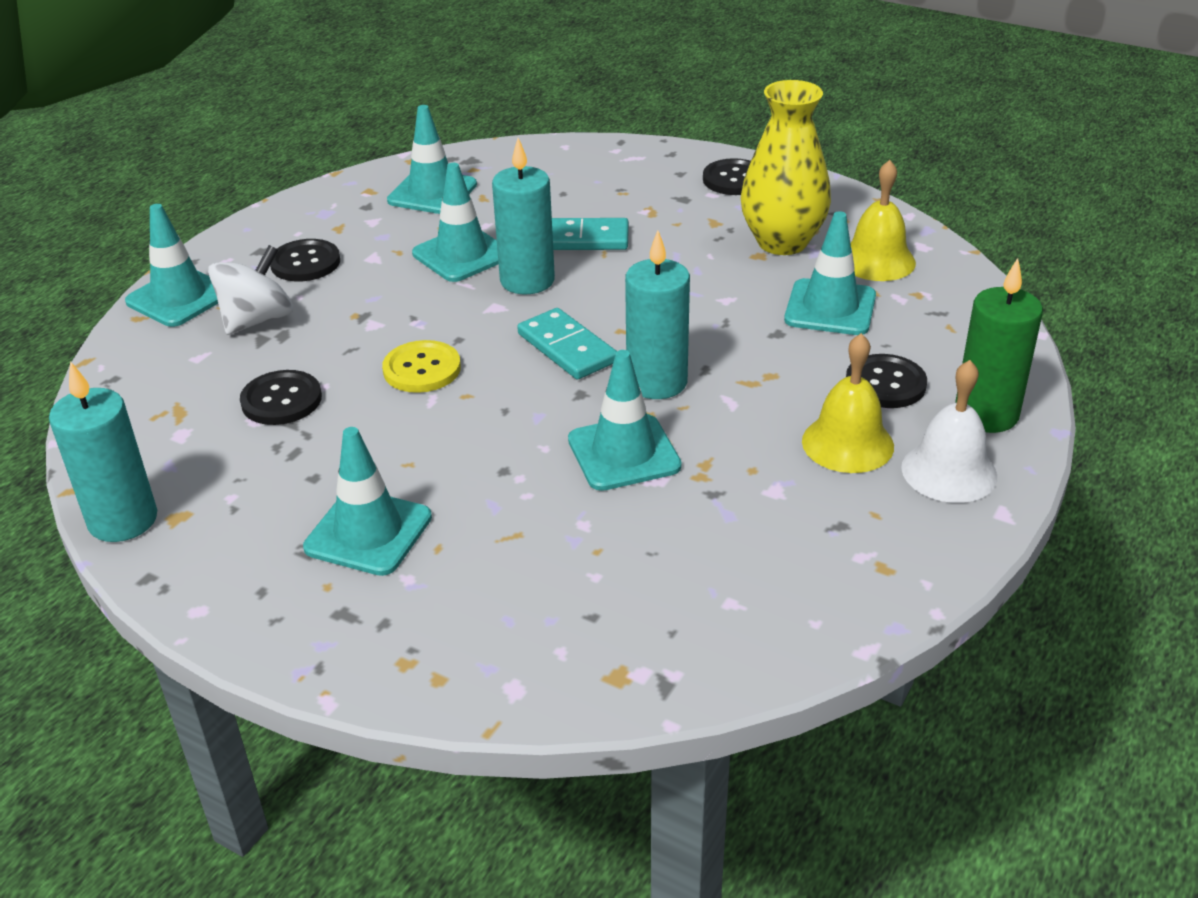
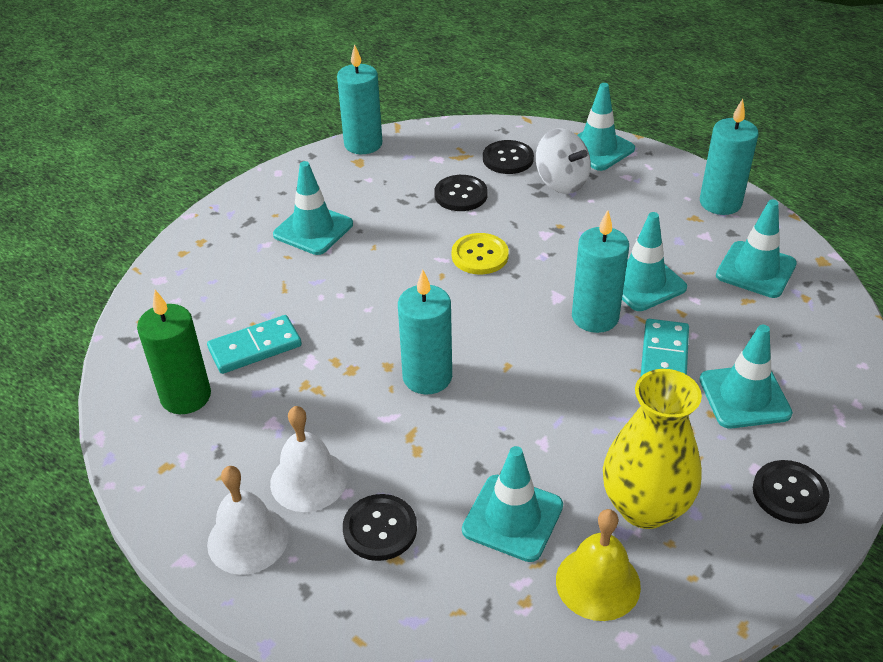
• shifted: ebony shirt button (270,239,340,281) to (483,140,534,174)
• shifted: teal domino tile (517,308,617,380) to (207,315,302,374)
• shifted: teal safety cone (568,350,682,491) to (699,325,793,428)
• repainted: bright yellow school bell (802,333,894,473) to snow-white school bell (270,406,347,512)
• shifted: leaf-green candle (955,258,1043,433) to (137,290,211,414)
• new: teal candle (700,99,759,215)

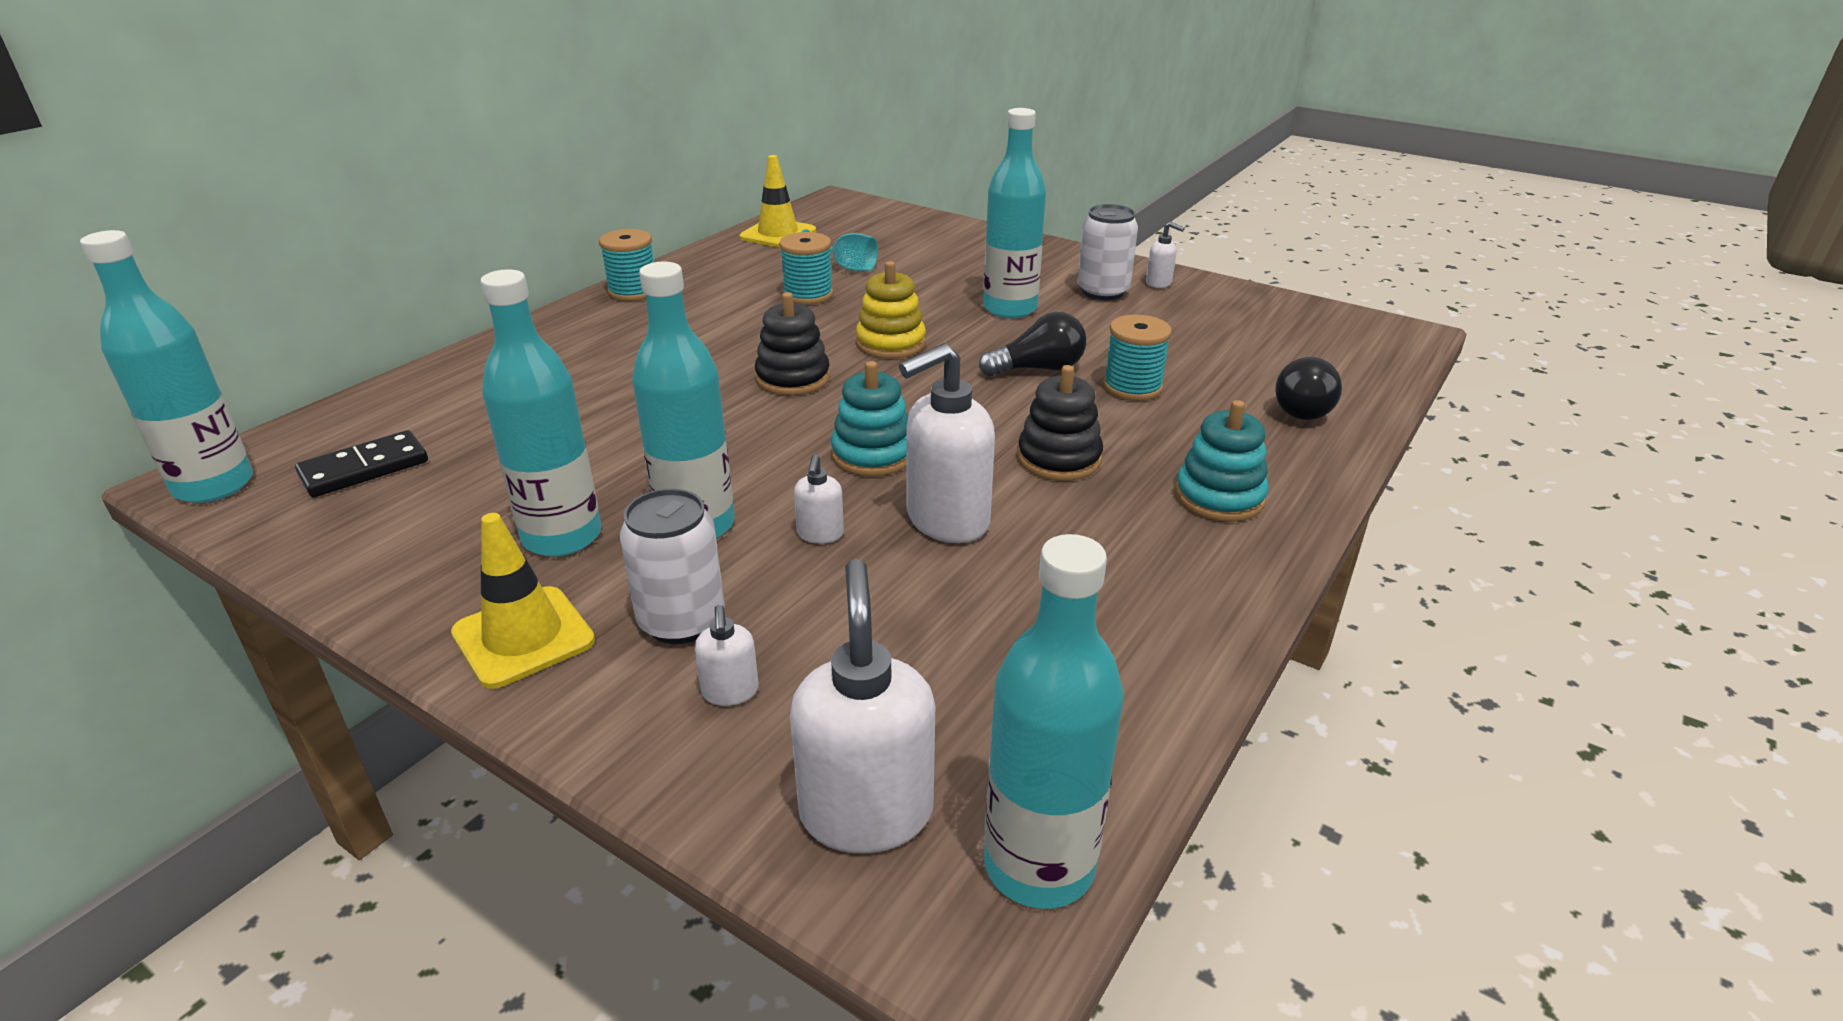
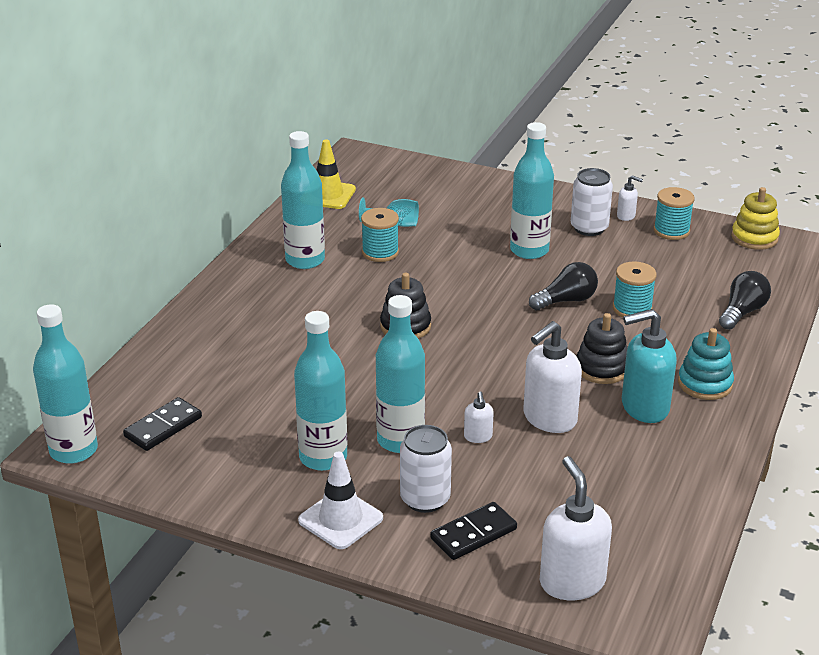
• repainted: bright yellow safety cone (451,513,595,689) to snow-white safety cone (298,451,383,549)
• shifted: teal bobbin (599,229,654,301) to (654,187,695,240)
• swapped: snow-white soap dispenser (695,605,759,706) to ebony domino tile (430,502,517,560)
• gone: teal stacking toy (831,361,908,476)
• shifted: bright yellow stacking toy (856,261,926,359) to (731,187,780,250)
• shifted: teal flask (984,534,1124,909) to (281,131,325,269)
• rotated: ebony bulb (1275,357,1342,420) = (719,271,771,330) 150 degrees counterclockwise
• new: teal soap dispenser (622,309,677,423)

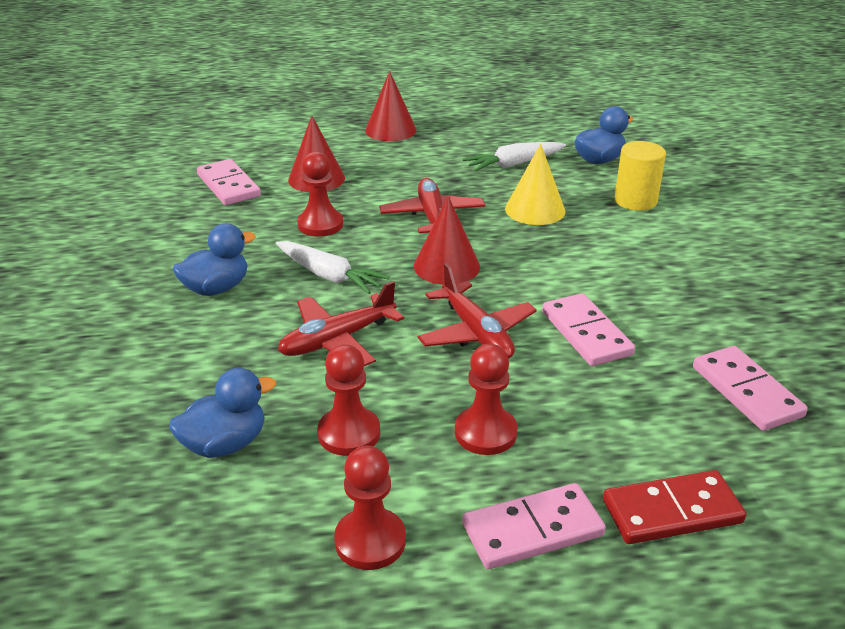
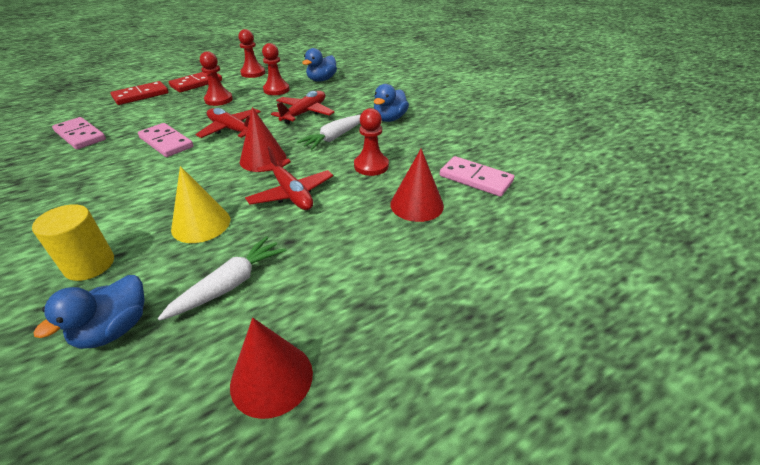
• rotated: snow-white carrot (276,241,390,294) = (297,115,360,150) 60 degrees counterclockwise
• shifted: crimson cone shape (365,71,416,141) to (230,318,313,419)
• repainted: rose-pink domino tile (462,483,606,569) to crimson domino tile (169,72,222,92)

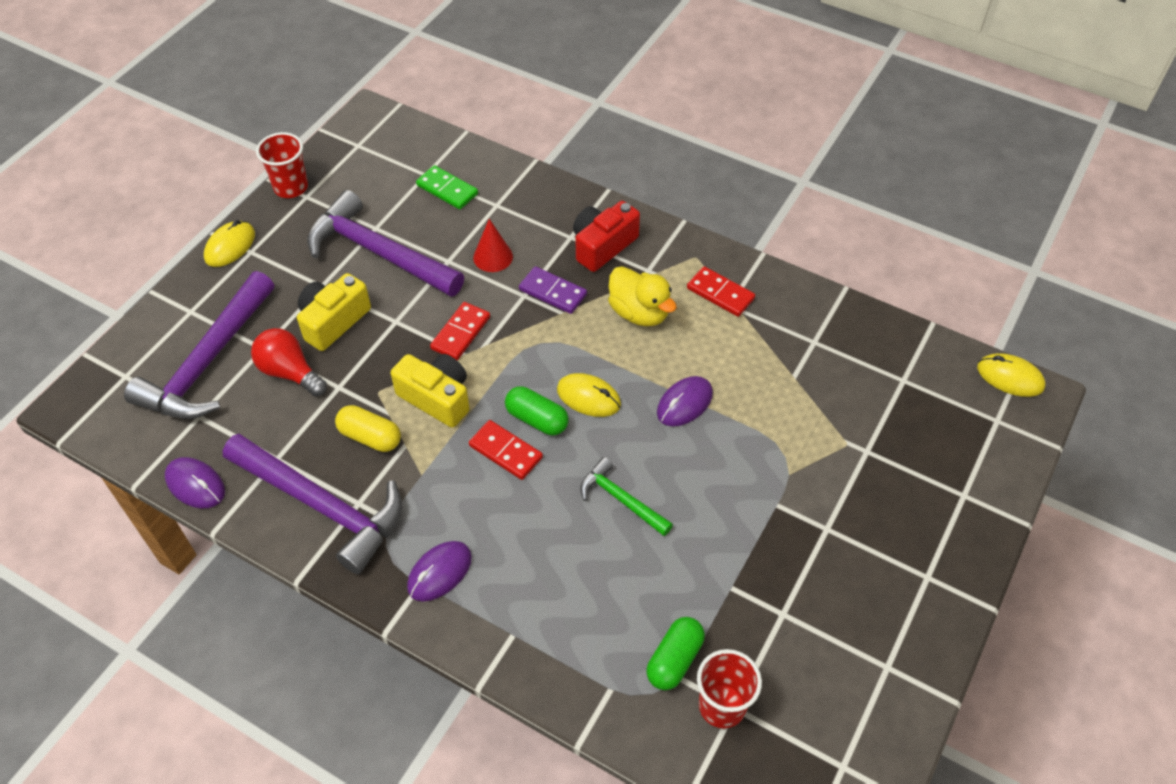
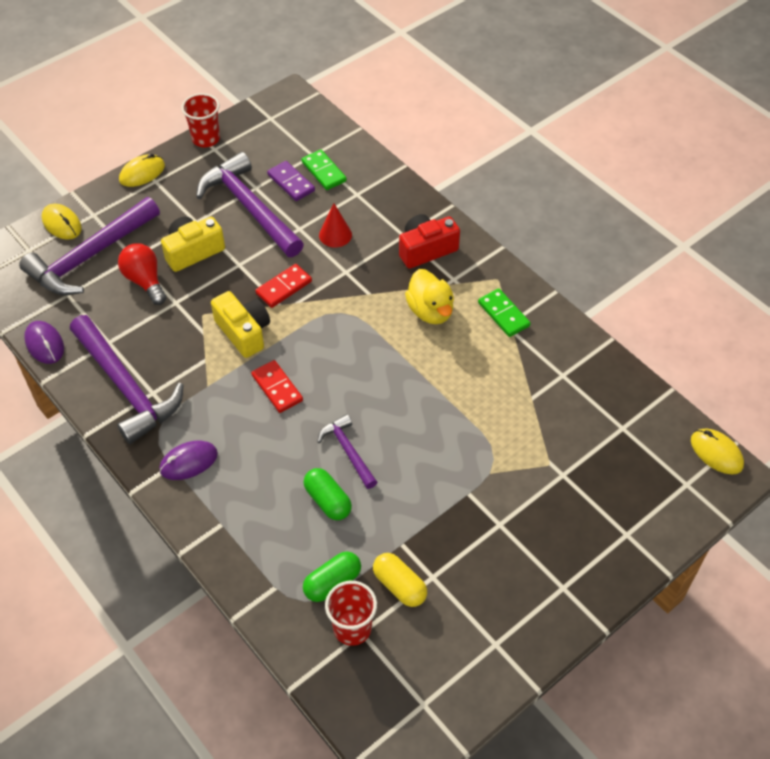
• shifted: bright yellow pill shape (335,405,401,452) to (373,553,427,607)
• shifted: leaf-green pill shape (505,386,569,435) to (303,468,352,520)
• shifted: purple domino tile (519,266,587,314) to (267,161,315,201)
• shifted: bright yellow PC mouse (557,373,621,417) to (42,204,82,240)
• repainted: leaf-green claw hammer (580,457,673,536) to purple claw hammer (317,414,377,489)
• gone: purple PC mouse (657,376,713,426)
• repainted: crimson domino tile (687,266,755,317) to leaf-green domino tile (478,288,531,337)

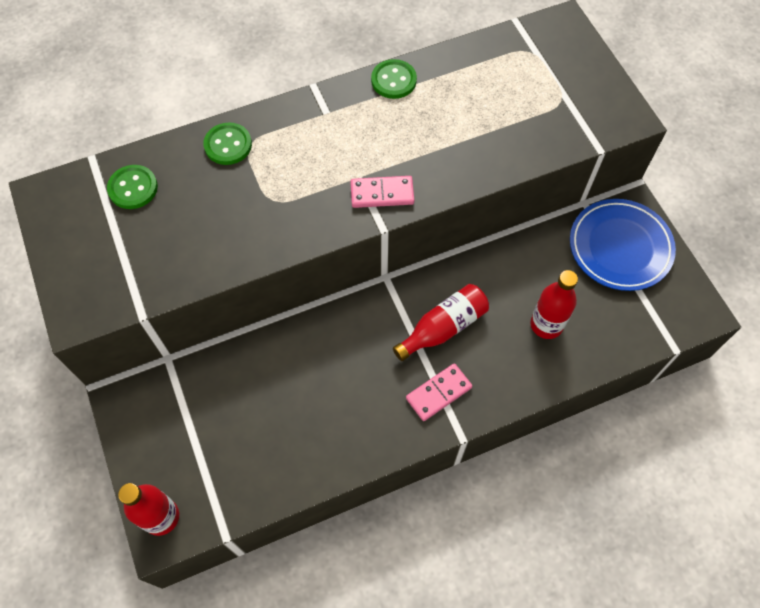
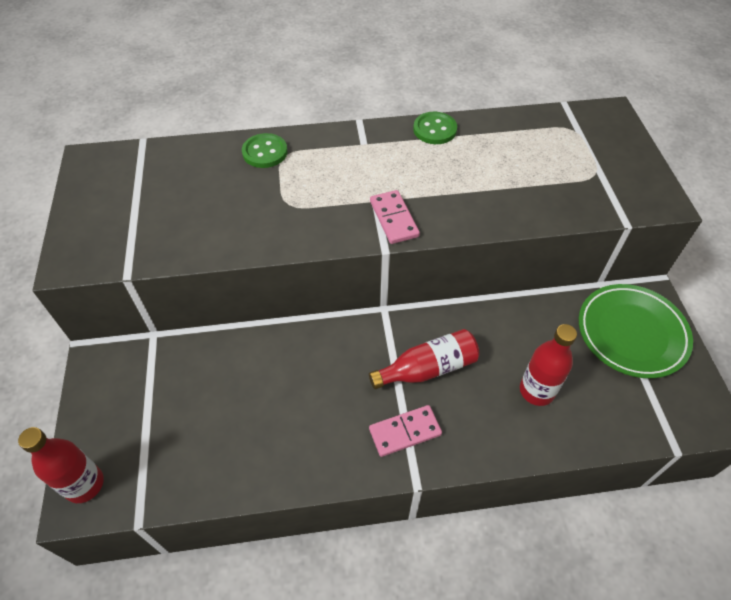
• gone: leaf-green shirt button (107,165,158,209)
• rotated: rose-pink domino tile (350,176,414,208) = (370,190,420,244) 60 degrees clockwise
• repainted: royal blue flat dish (570,199,676,291) to leaf-green flat dish (579,284,693,378)

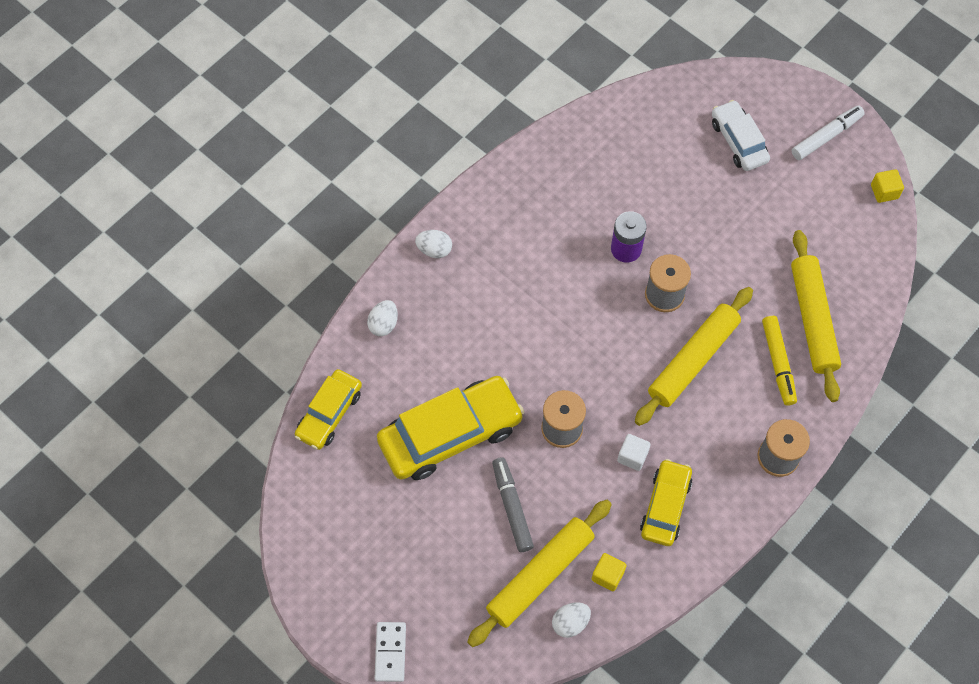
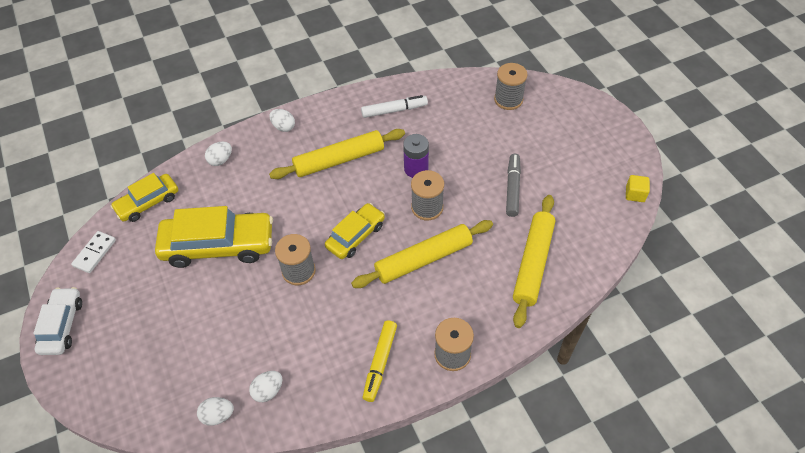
• shifted: snow-white domino tile (374,622,406,682) to (71,231,116,273)
• shifted: bright yellow dough roller (467,500,612,647) to (269,129,405,179)
• shifted: gray marker (492,457,534,552) to (506,154,521,217)
• swapped: bright yellow block (592,553,627,591) to snow-white egg (249,371,282,402)
• gone: snow-white block (617,434,651,471)
• shifted: bright yellow toy car (640,459,692,546) to (325,203,385,259)
• shifted: snow-white toy car (712,100,770,171) to (33,287,82,355)
• shifted: bright yellow marker (762,316,797,406) to (363,320,397,402)
• shifted: snow-white marker (792,105,865,160) to (361,95,428,118)
• new: gray bobbin (494,63,528,110)

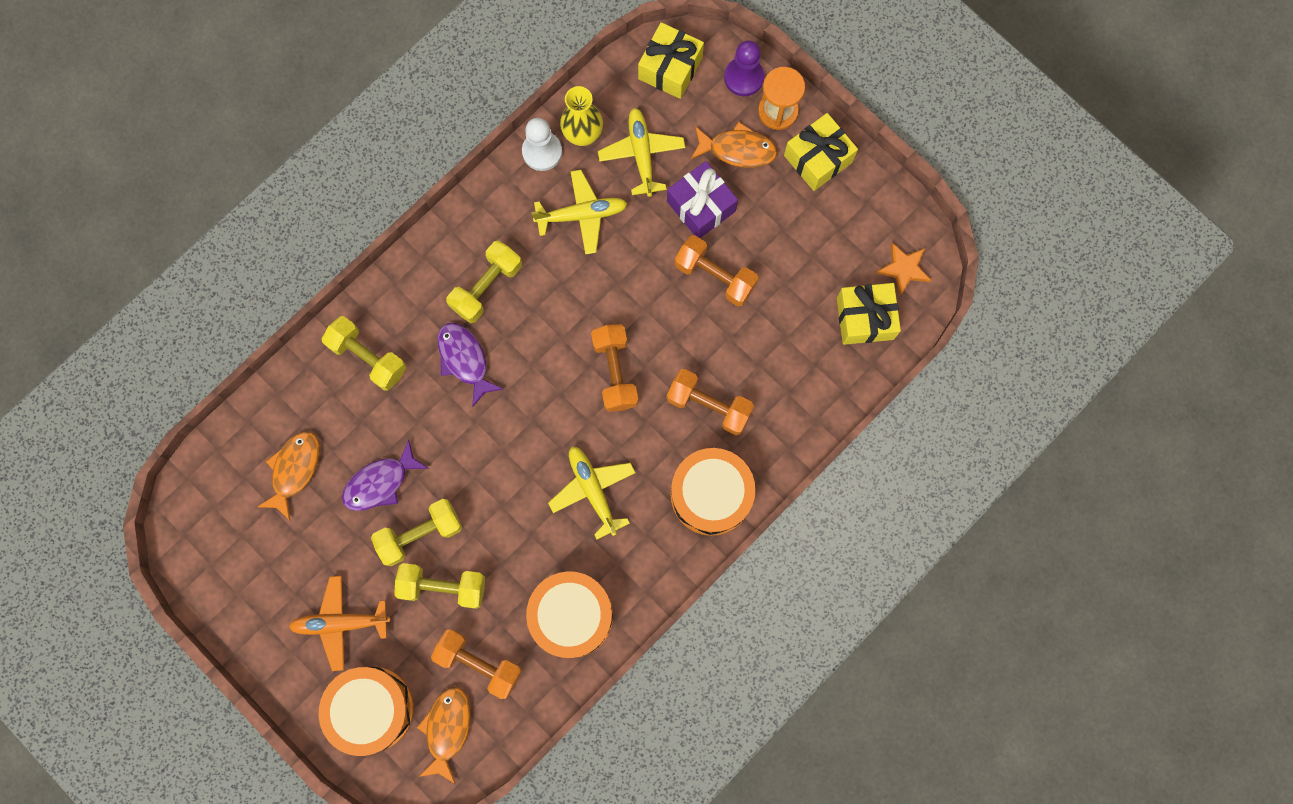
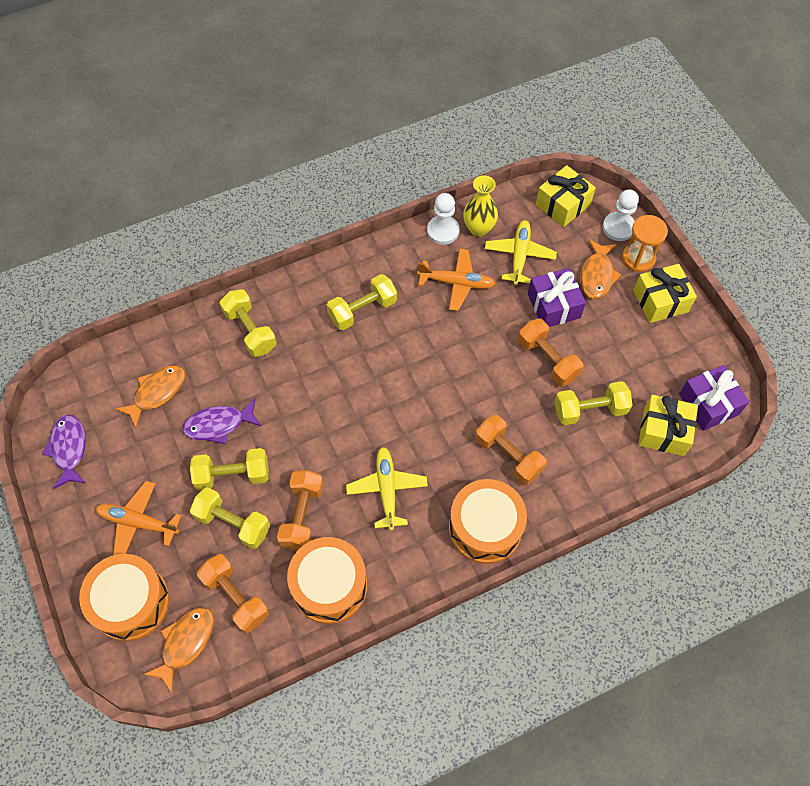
• shifted: purple fish figure (438,322,503,407) to (42,415,86,489)
• repainted: bright yellow plane (532,170,627,255) to orange-coloured plane (417,249,496,311)
• shifted: orange-coloured dumbbell (591,324,638,412) to (277,470,323,551)
• rotated: orange-coloured fish figure (691,122,777,168) = (580,239,622,299) 75 degrees clockwise
• repainted: purple pawn (724,40,764,96) to snow-white pawn (603,189,639,241)
• swapped: orange-coloured five-pointed star (876,243,931,296) to purple gift (679,365,749,431)
• new: bright yellow dumbbell (555,381,633,425)

